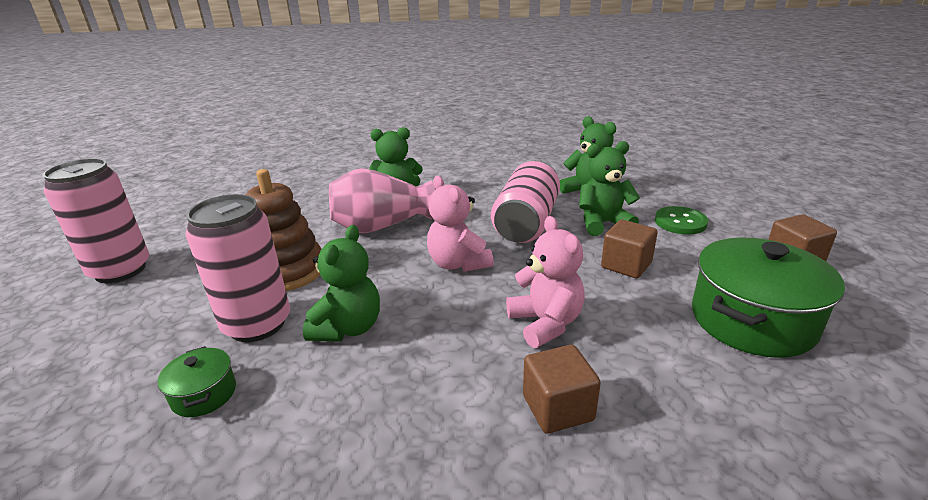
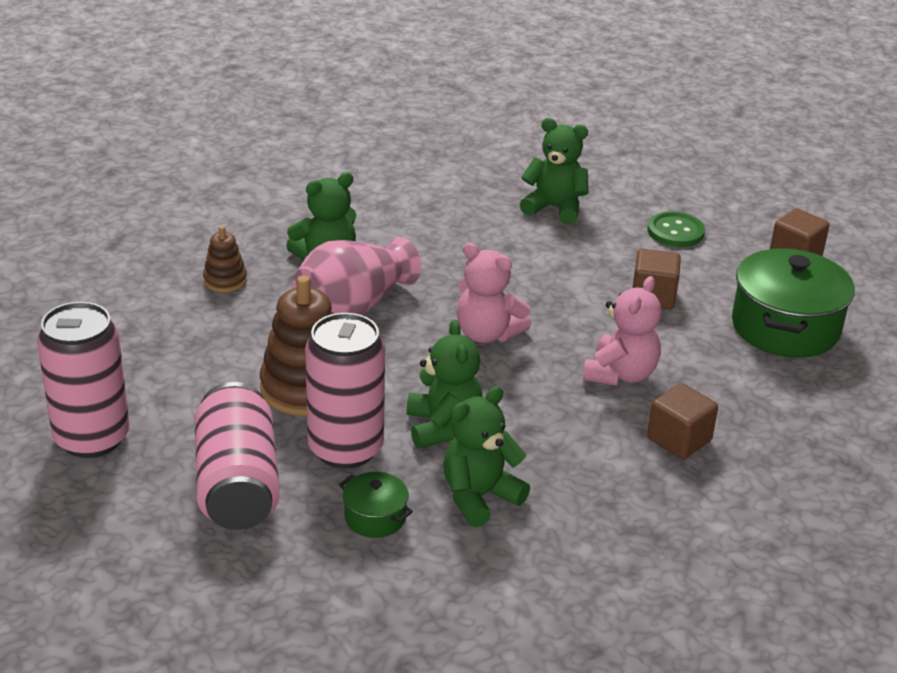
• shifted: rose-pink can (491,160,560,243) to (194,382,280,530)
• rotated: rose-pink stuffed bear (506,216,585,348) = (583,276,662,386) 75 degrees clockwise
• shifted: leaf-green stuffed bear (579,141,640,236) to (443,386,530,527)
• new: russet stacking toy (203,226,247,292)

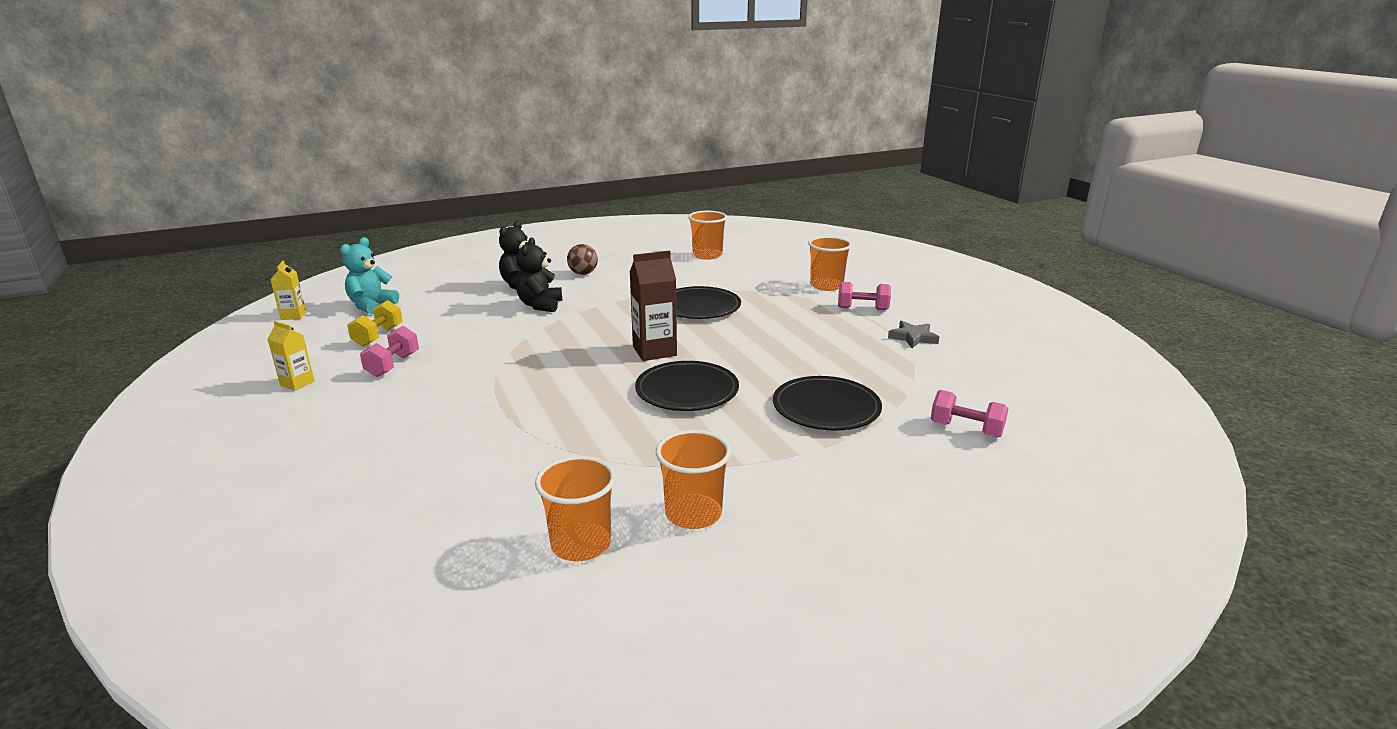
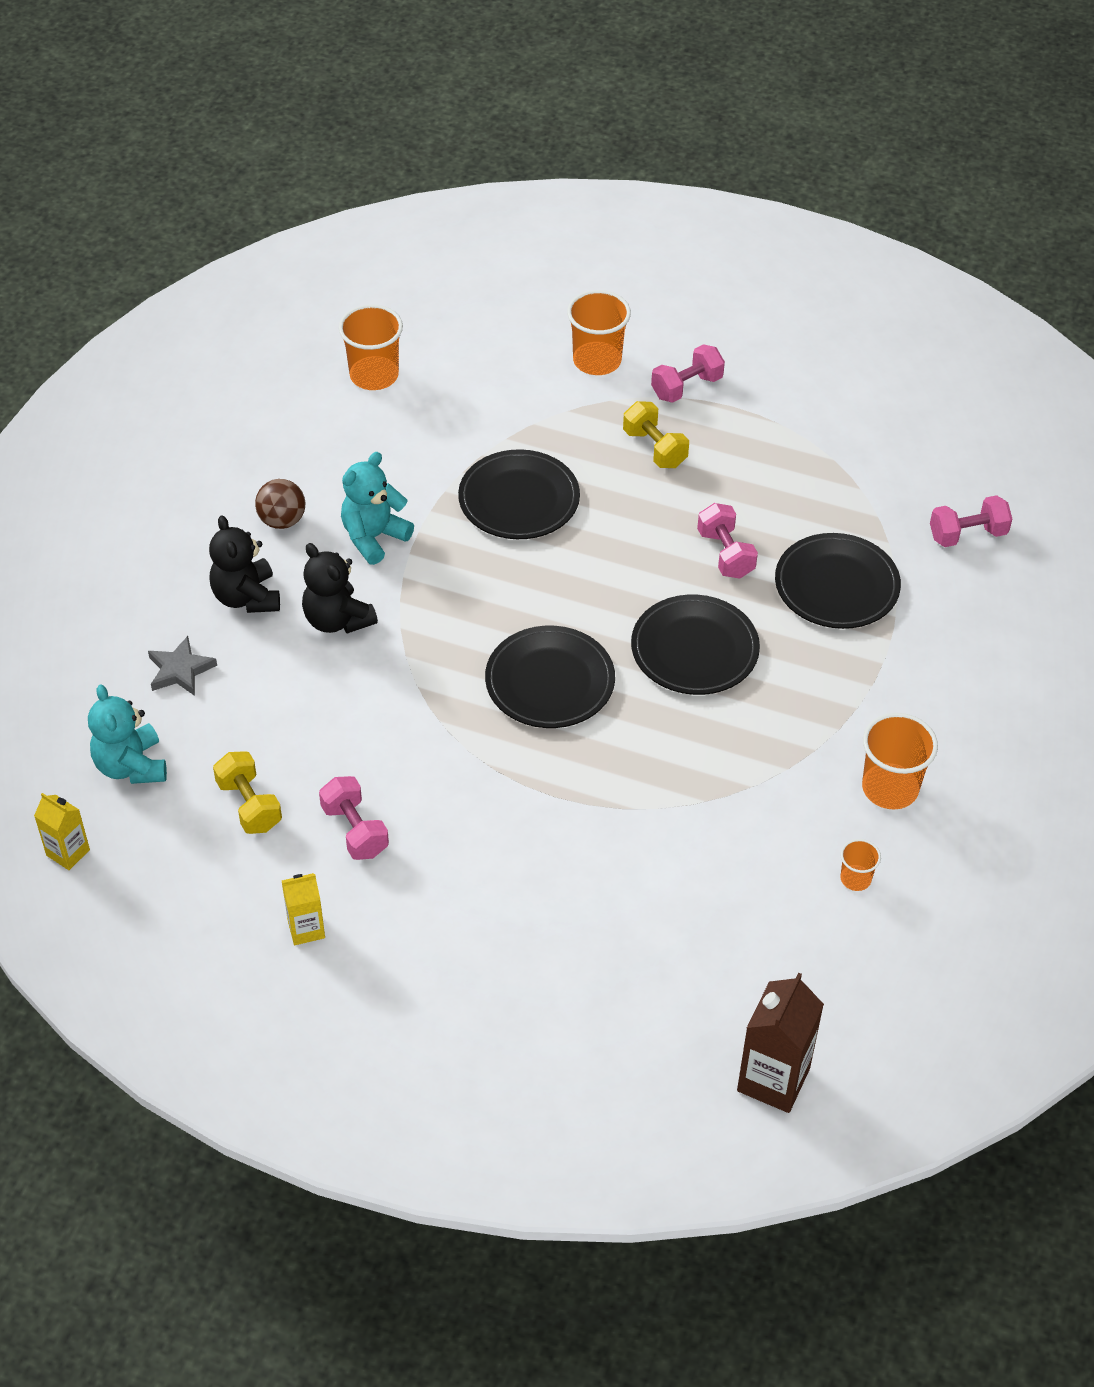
• scaled: orange-coloured cup (535,456,616,561) = (841,839,881,891) x0.53
• shifted: russet milk carton (630,251,677,361) to (737,972,824,1113)
• shifted: gray five-pointed star (888,321,939,348) to (148,636,217,696)
• new: teal stuffed bear (341,452,414,565)
• new: ebony flat dish (485,626,615,728)
• new: bright yellow dumbbell (623,401,689,468)
• new: rose-pink dumbbell (697,503,758,578)

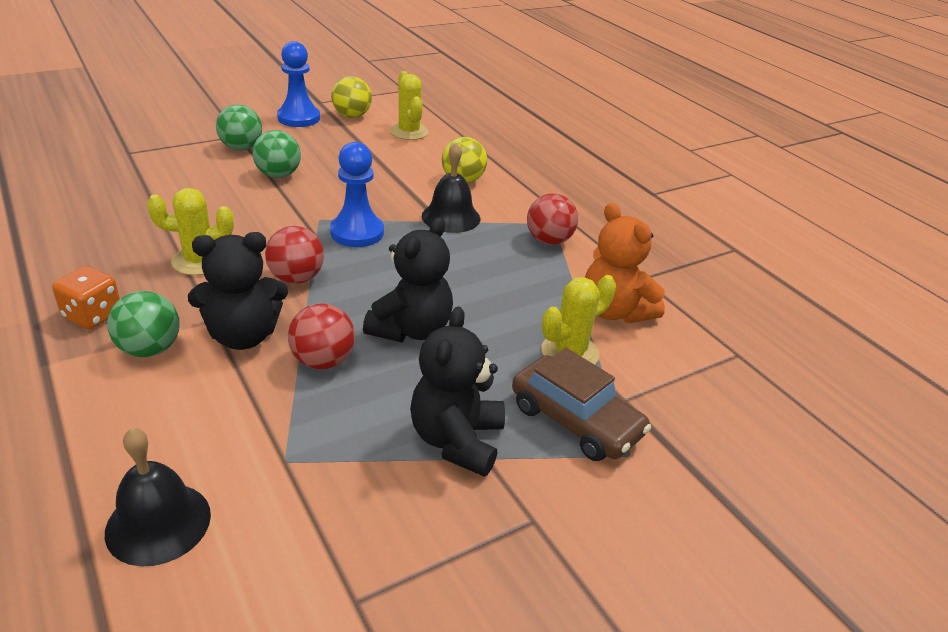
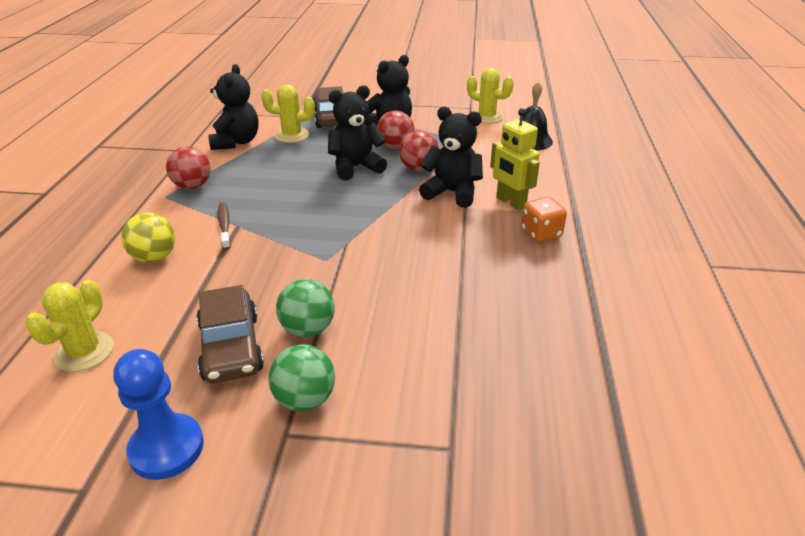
• swapped: leaf-green ball (107,291,180,357) to bright yellow toy robot (490,108,540,210)
• shifted: bright yellow cactus (147,188,234,275) to (467,68,514,124)
• shifted: crimson ball (265,226,324,284) to (377,111,414,149)
• gone: royal blue pawn (330,142,384,247)
• gone: bright yellow ball (331,76,372,118)
• swapped: ebony school bell (422,143,481,233) to russet dental brush (218,202,231,250)
• repainted: orange-coloured stuffed bear (585,203,665,323) to ebony stuffed bear (208,64,258,150)
• new: russet toy car (197,285,264,383)

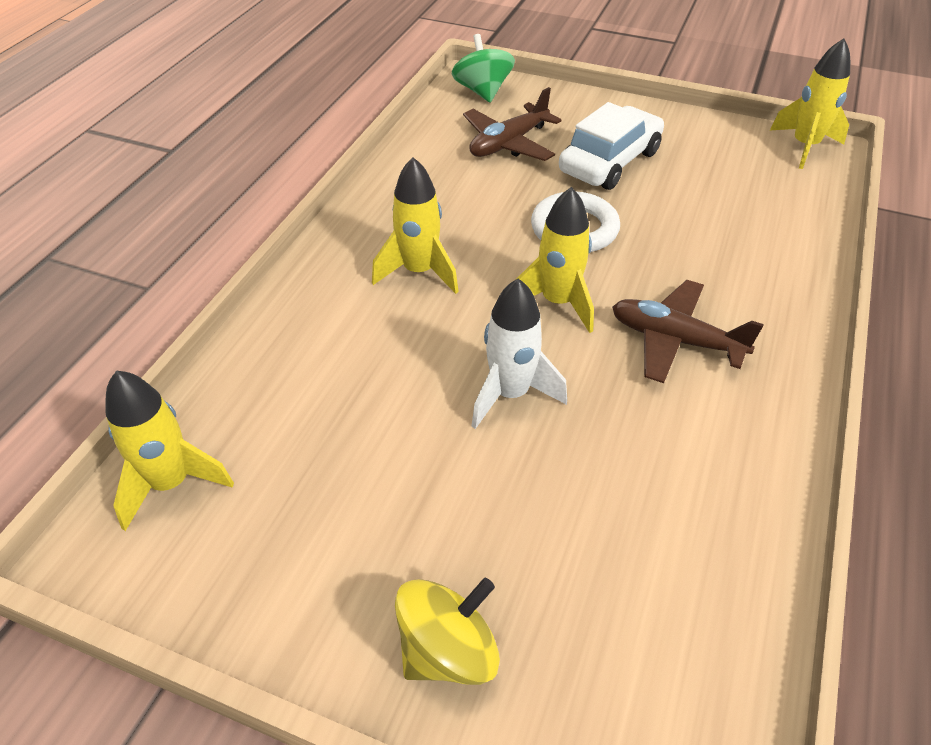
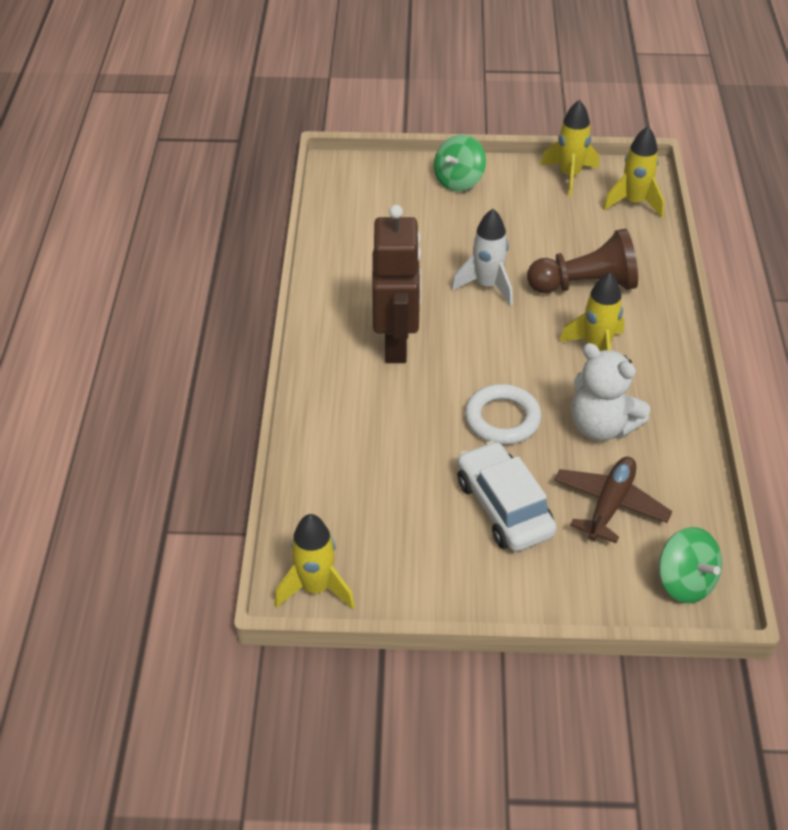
• repainted: bright yellow spinning top (395,578,500,685) to leaf-green spinning top (434,135,486,191)
• shifted: bright yellow toy rocket (517,187,594,333) to (541,100,599,197)
• rotated: snow-white toy car (559,102,664,190) = (457,441,557,551) 135 degrees clockwise
• swapped: russet plane (612,280,764,383) to russet toy robot (372,205,421,363)
• new: russet pawn (527,229,638,293)
• new: snow-white stuffed bear (571,343,650,441)

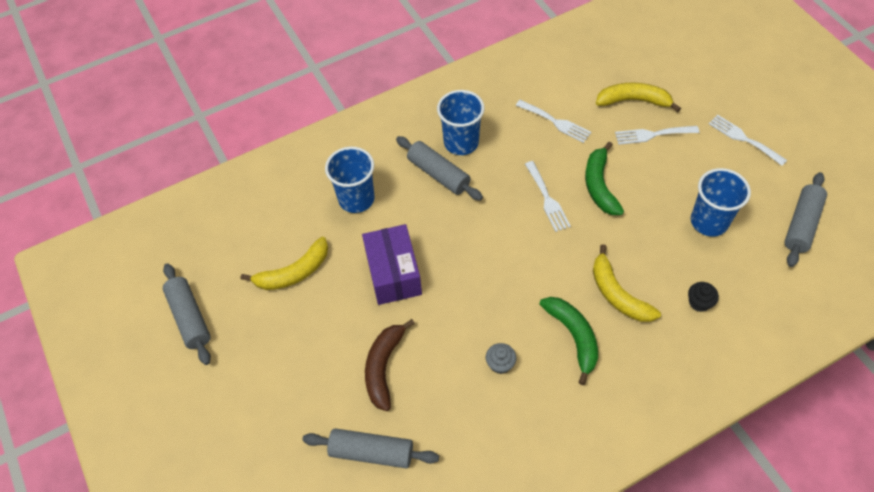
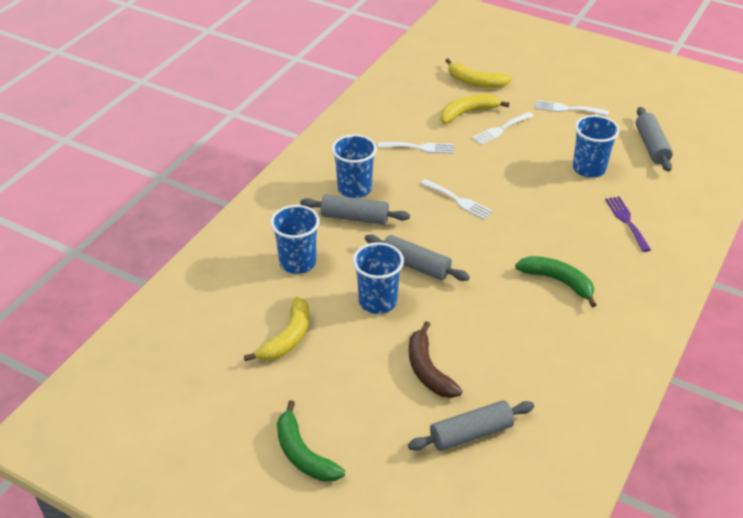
• shifted: gray dough roller (163,263,211,365) to (365,235,470,281)
• swapped: purple package (362,224,422,305) to royal blue cup (353,242,404,314)
• gone: gray fairy cake (486,343,516,374)
• shifted: leaf-green banana fruit (585,141,624,215) to (277,400,345,482)
• shifted: bright yellow banana fruit (593,244,661,322) to (446,58,512,88)
• swapped: ebony fairy cake (688,282,719,312) to purple fork (605,196,651,252)

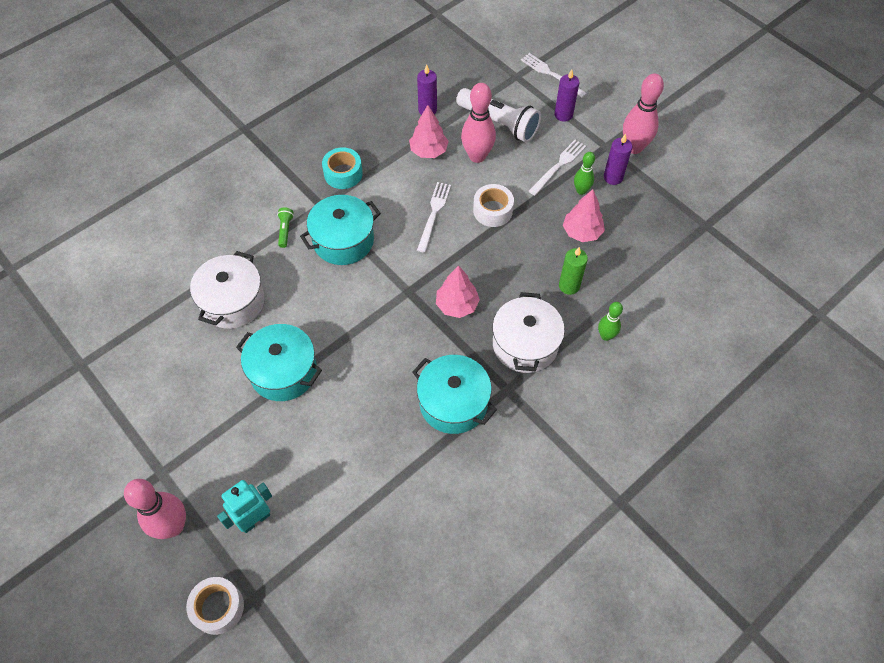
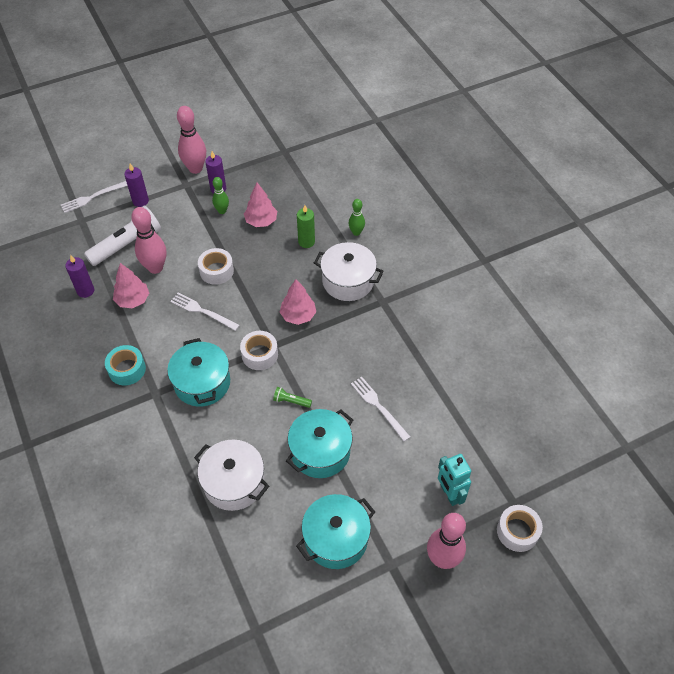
• shifted: leaf-green flashlight (277,208,294,248) to (273,387,312,408)
• shifted: teal cooking pot (413,355,497,434) to (296,494,375,569)
• shifted: snow-white fork (529,140,586,196) to (351,377,410,441)
• new: snow-white sticky tape (240,331,278,370)

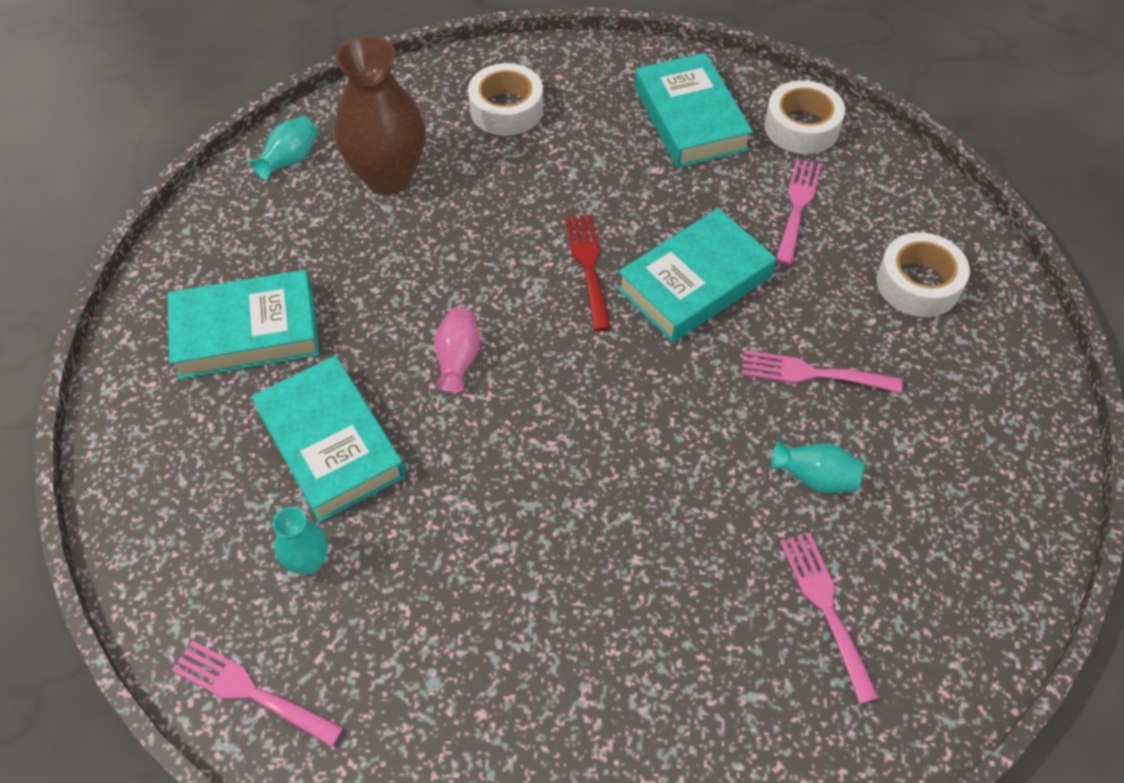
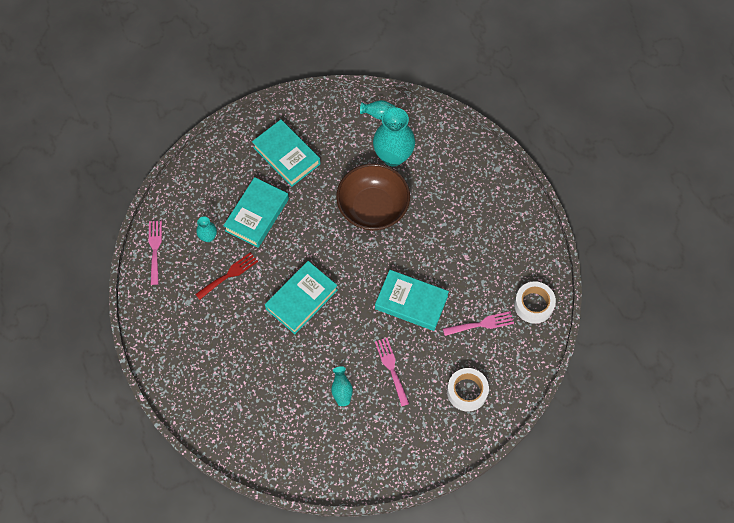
• repainted: russet tall vase (335,36,425,195) to teal tall vase (373,108,415,166)
• gone: rose-pink tall vase (434,307,480,393)
• gone: snow-white sticky tape (468,63,543,136)
• shifted: crimson fork (565,214,611,331) to (195,252,258,300)
• shifted: teal hardback (635,53,753,168) to (265,261,338,334)
• gone: rose-pink fork (780,533,879,704)
• new: russet serving bowl (336,163,410,230)

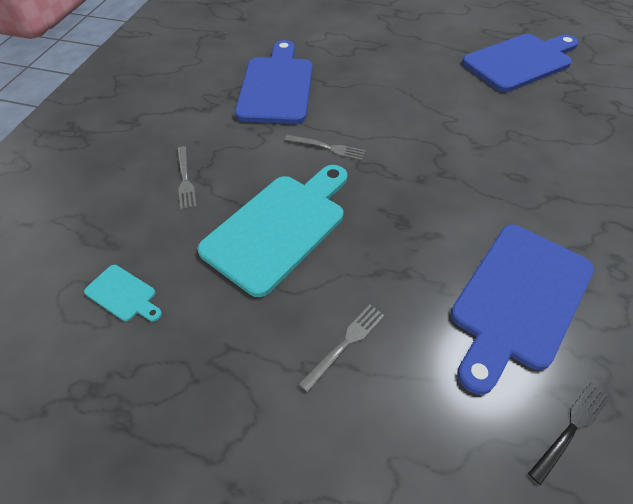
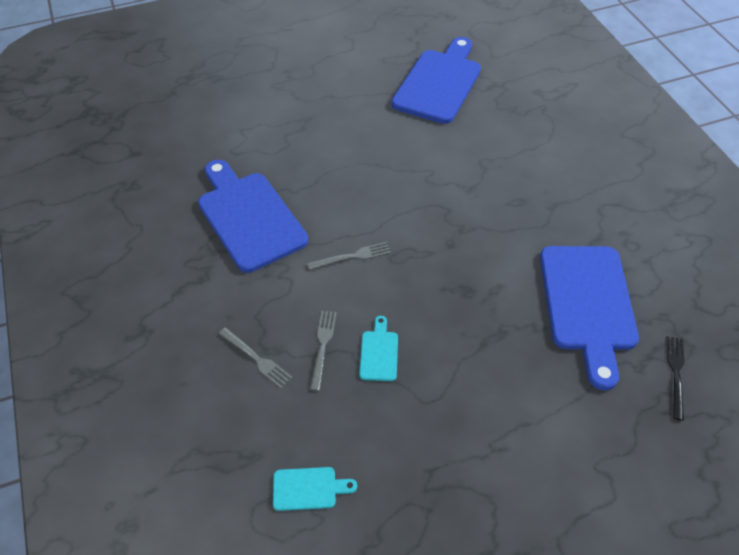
• scaled: teal chopping board (197,165,347,297) = (360,316,398,381) x0.43
• shifted: gray fork (299,305,385,392) to (310,311,337,391)

